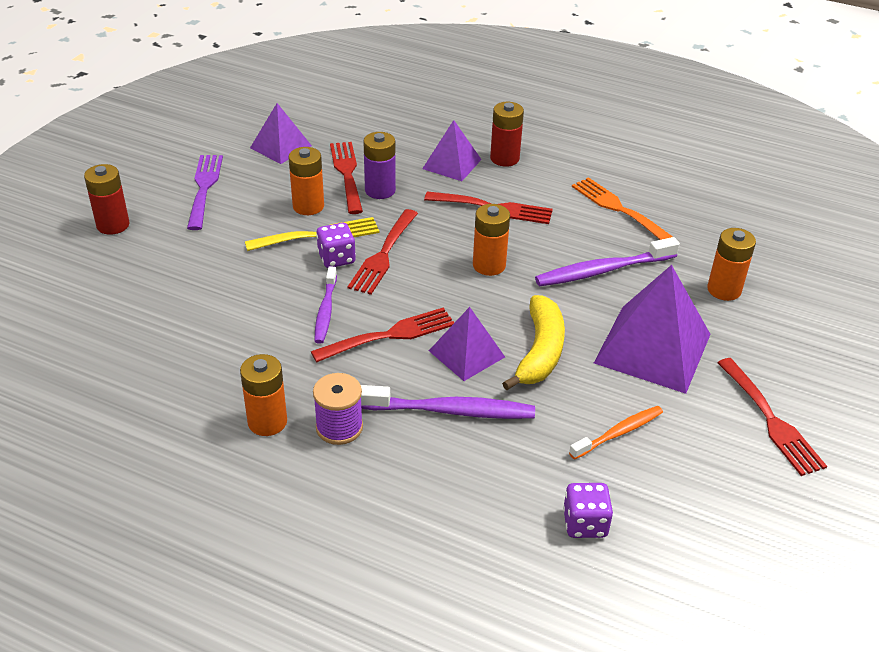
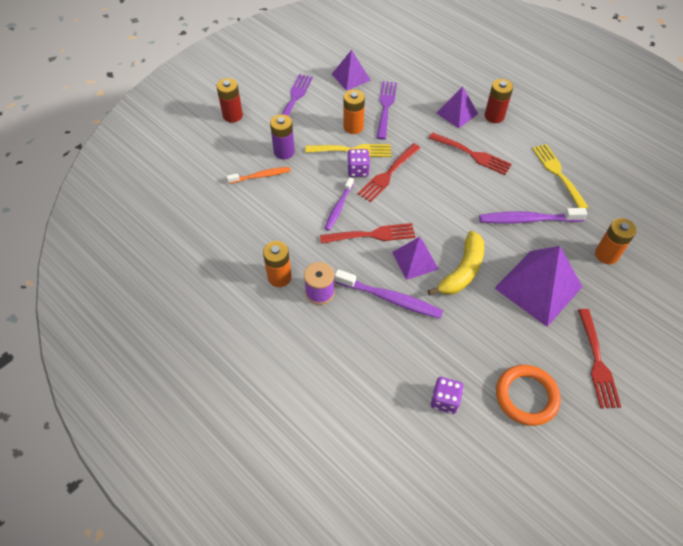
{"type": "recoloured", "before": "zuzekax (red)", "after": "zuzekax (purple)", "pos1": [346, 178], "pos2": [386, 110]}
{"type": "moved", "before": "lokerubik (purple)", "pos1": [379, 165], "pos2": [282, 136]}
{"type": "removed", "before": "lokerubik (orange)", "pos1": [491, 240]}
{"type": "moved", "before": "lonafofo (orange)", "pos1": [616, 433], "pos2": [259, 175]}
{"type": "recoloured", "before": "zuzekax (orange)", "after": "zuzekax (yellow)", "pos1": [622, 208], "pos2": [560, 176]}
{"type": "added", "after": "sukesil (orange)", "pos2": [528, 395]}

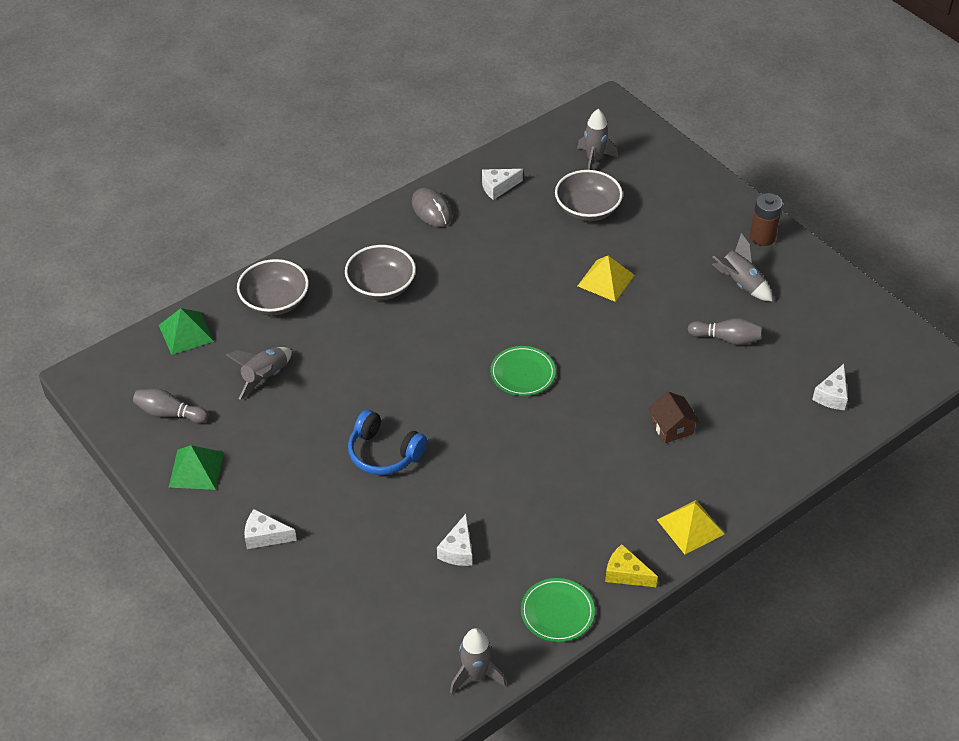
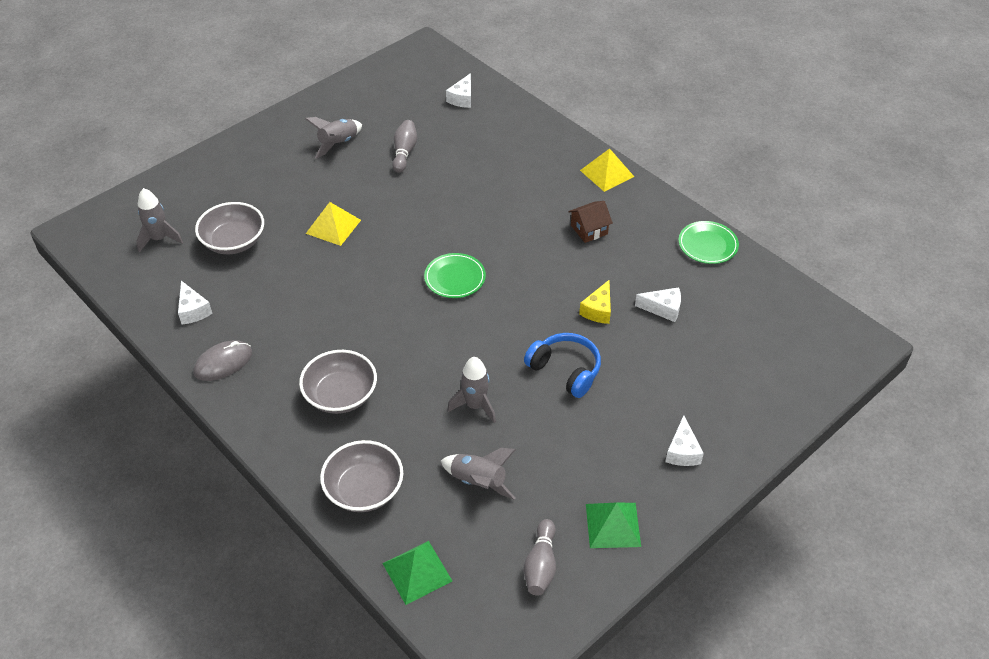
{"type": "turned", "before": "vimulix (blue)", "pos1": [387, 442], "pos2": [562, 365], "turn": -75}
{"type": "moved", "before": "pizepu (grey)", "pos1": [478, 661], "pos2": [471, 390]}
{"type": "moved", "before": "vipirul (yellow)", "pos1": [631, 565], "pos2": [595, 302]}
{"type": "moved", "before": "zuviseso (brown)", "pos1": [674, 417], "pos2": [590, 222]}
{"type": "removed", "before": "lokerubik (brown)", "pos1": [766, 219]}
{"type": "turned", "before": "vipirul (white)", "pos1": [830, 387], "pos2": [458, 90], "turn": 90}

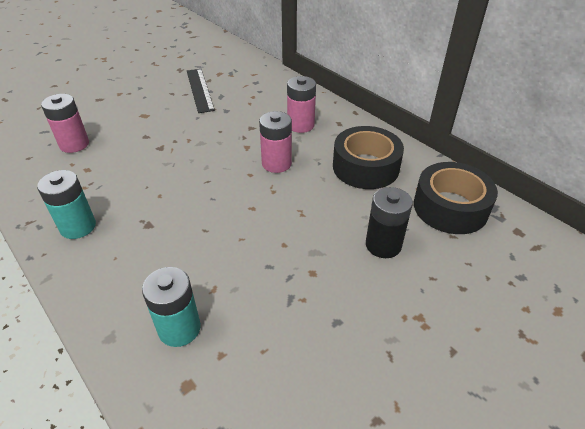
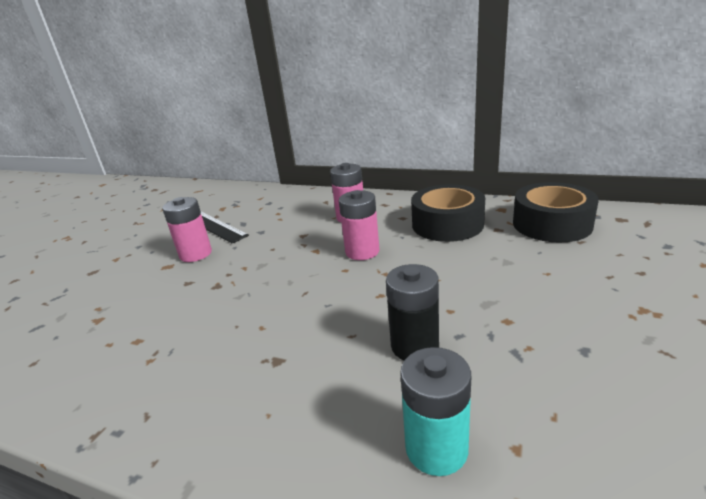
{"type": "removed", "before": "lokerubik (turquoise)", "pos1": [66, 204]}
{"type": "moved", "before": "lokerubik (pink)", "pos1": [65, 123], "pos2": [187, 229]}
{"type": "moved", "before": "lokerubik (black)", "pos1": [389, 222], "pos2": [412, 312]}

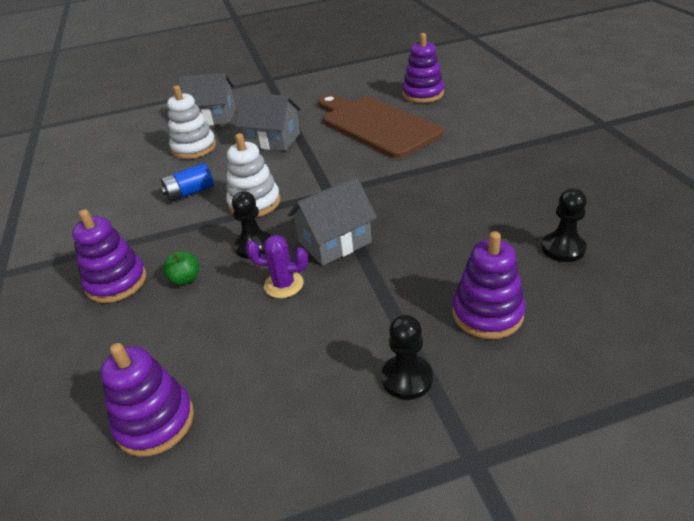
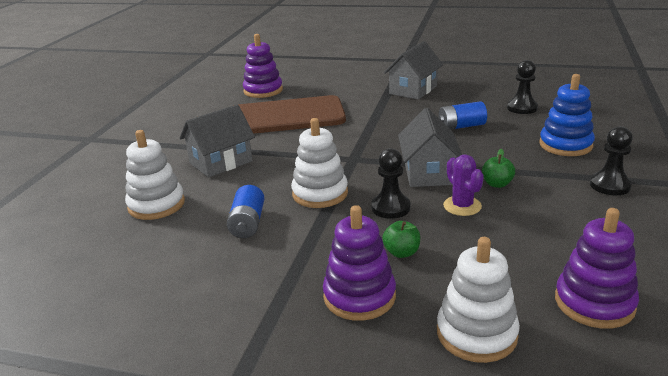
{"type": "moved", "before": "zuviseso (grey)", "pos1": [207, 99], "pos2": [413, 70]}
{"type": "turned", "before": "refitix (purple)", "pos1": [277, 266], "pos2": [463, 185], "turn": -60}
{"type": "recoloured", "before": "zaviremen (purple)", "after": "zaviremen (blue)", "pos1": [488, 285], "pos2": [567, 115]}
{"type": "added", "after": "zaviremen (white)", "pos2": [478, 300]}
{"type": "added", "after": "lokerubik (blue)", "pos2": [462, 115]}
{"type": "added", "after": "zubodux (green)", "pos2": [498, 168]}

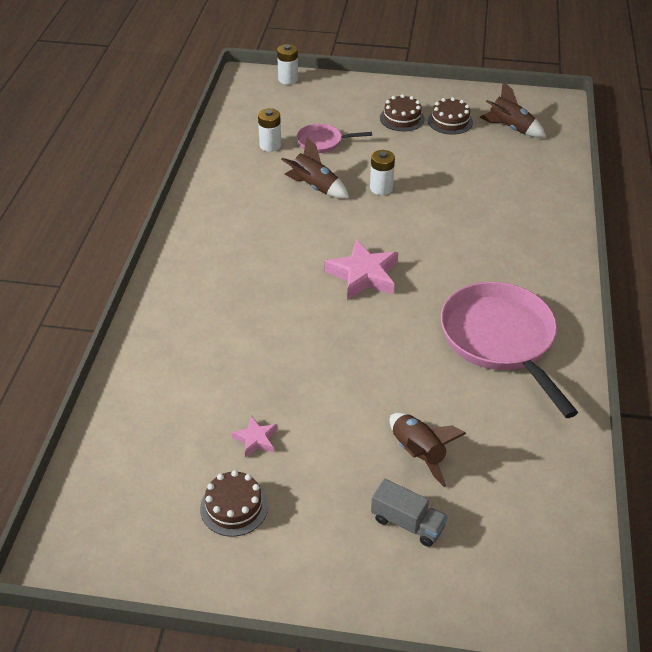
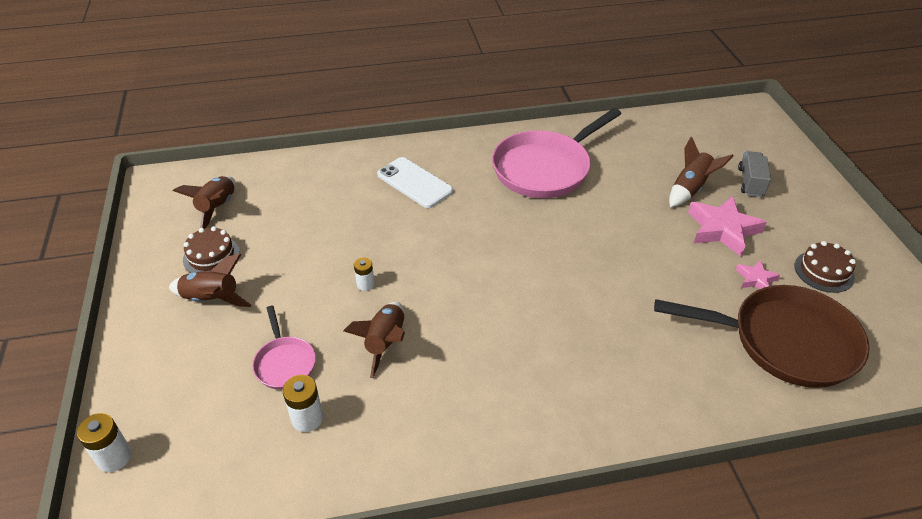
{"type": "moved", "before": "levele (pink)", "pos1": [361, 269], "pos2": [727, 226]}
{"type": "resized", "before": "lokerubik (white)", "pos1": [382, 172], "pos2": [364, 274], "scale": 0.66}
{"type": "replaced", "before": "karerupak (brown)", "after": "pizepu (brown)", "pos1": [402, 112], "pos2": [210, 280]}
{"type": "added", "after": "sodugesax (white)", "pos2": [415, 182]}
{"type": "added", "after": "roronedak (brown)", "pos2": [761, 336]}

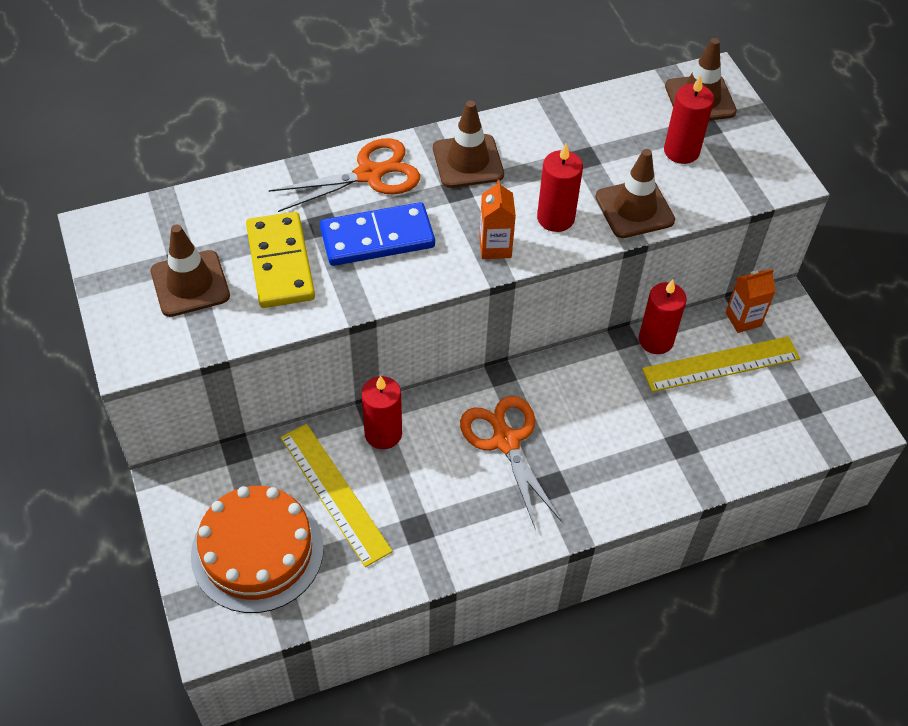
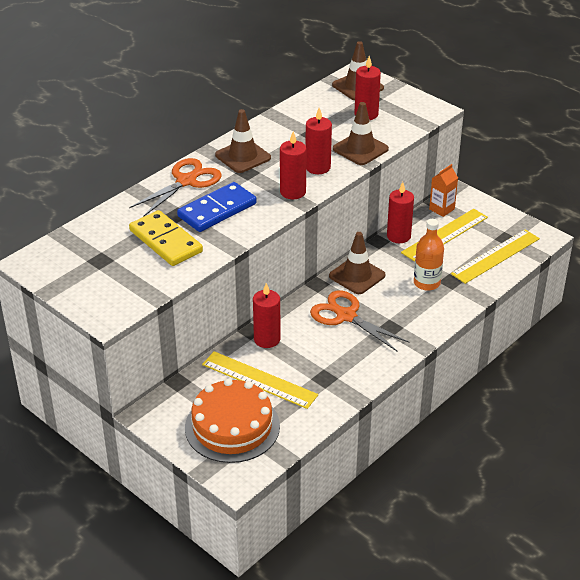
{"type": "moved", "before": "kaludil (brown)", "pos1": [190, 270], "pos2": [357, 263]}
{"type": "replaced", "before": "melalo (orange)", "after": "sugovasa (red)", "pos1": [497, 219], "pos2": [293, 165]}
{"type": "added", "after": "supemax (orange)", "pos2": [429, 255]}
{"type": "added", "after": "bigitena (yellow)", "pos2": [495, 256]}

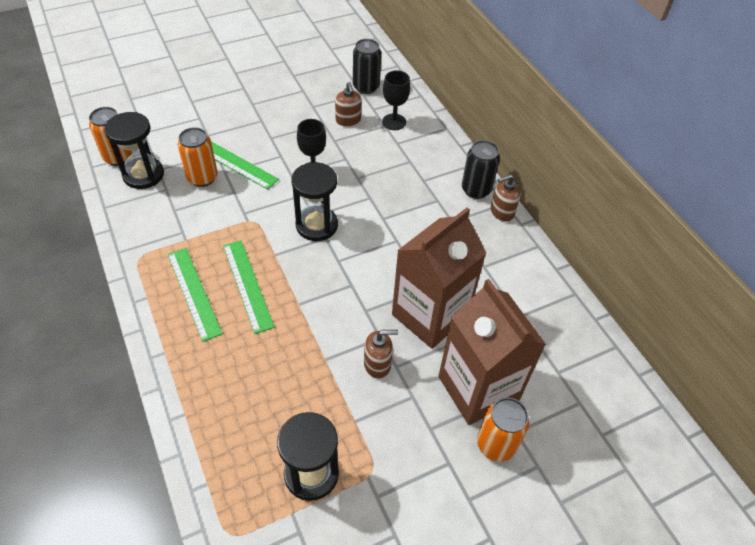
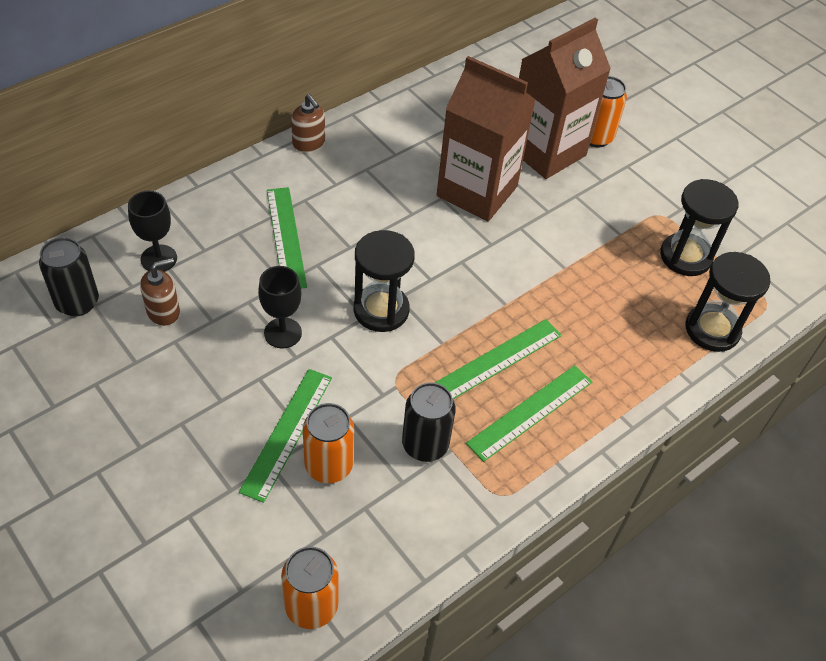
{"type": "moved", "before": "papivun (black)", "pos1": [134, 150], "pos2": [727, 302]}
{"type": "removed", "before": "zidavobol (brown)", "pos1": [381, 354]}
{"type": "moved", "before": "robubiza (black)", "pos1": [481, 169], "pos2": [429, 422]}
{"type": "added", "after": "bigitena (green)", "pos2": [287, 237]}

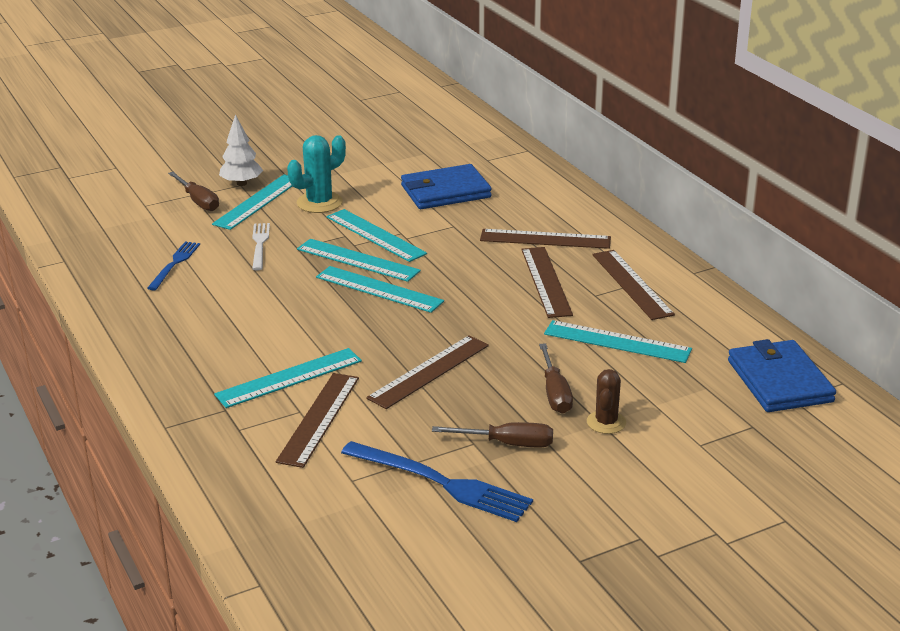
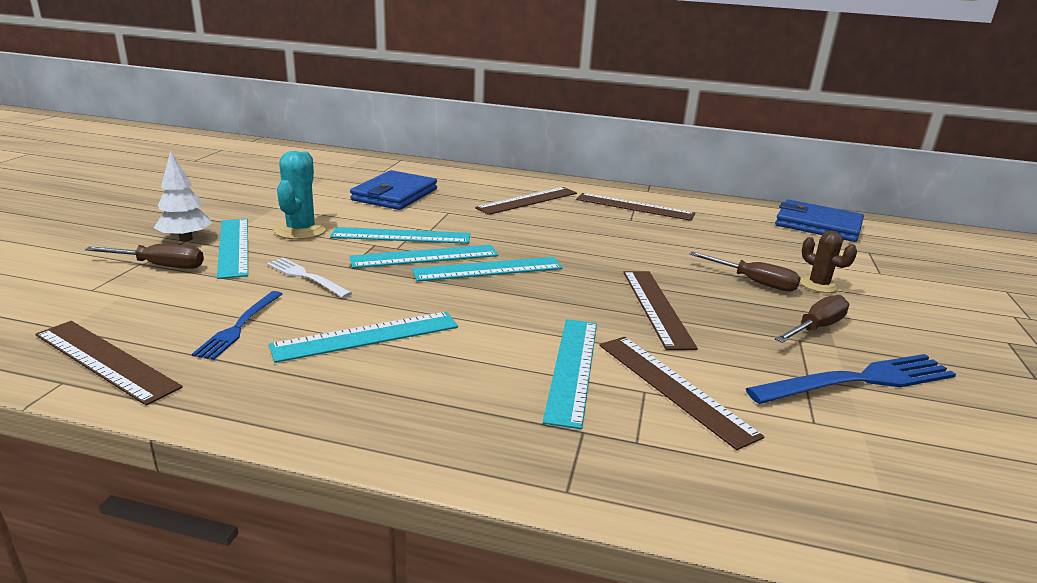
{"type": "turned", "before": "zuzekax (blue)", "pos1": [173, 266], "pos2": [237, 325], "turn": -135}
{"type": "moved", "before": "bigitena (brown)", "pos1": [547, 282], "pos2": [109, 363]}
{"type": "moved", "before": "bigitena (turquoise)", "pos1": [618, 341], "pos2": [363, 337]}

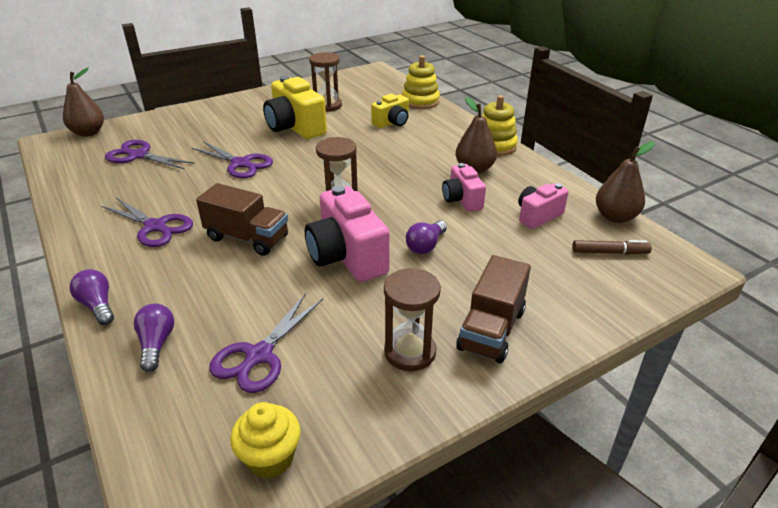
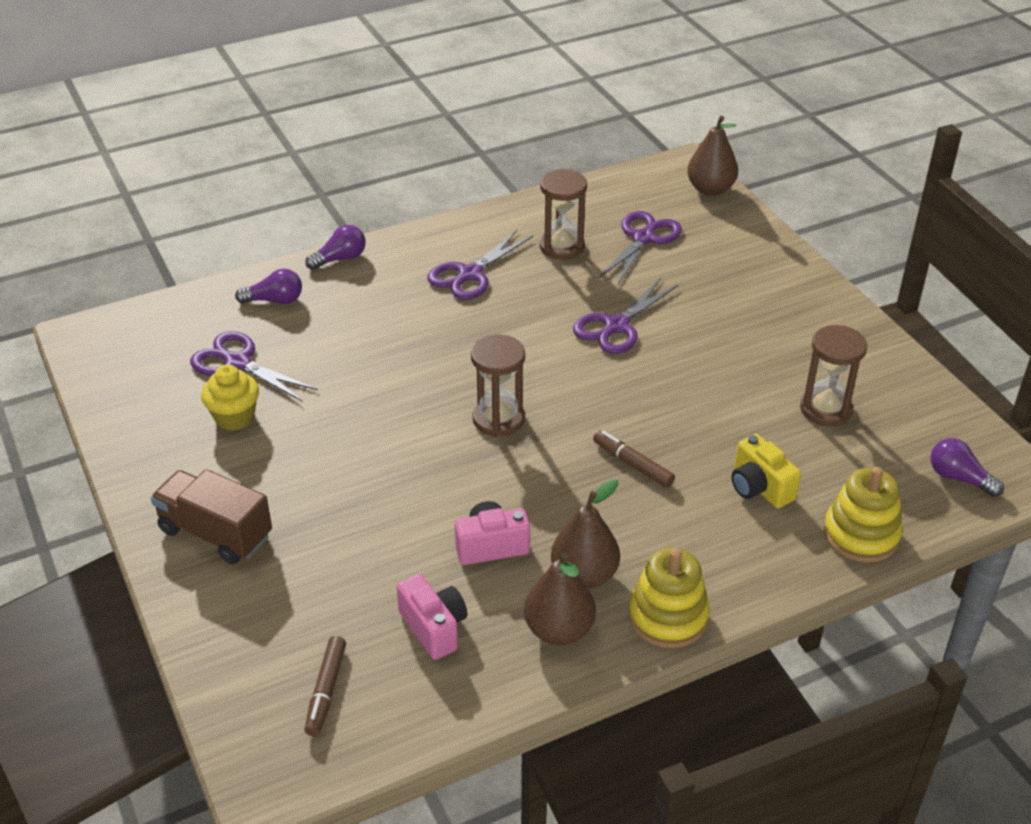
{"type": "removed", "before": "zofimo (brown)", "pos1": [242, 219]}
{"type": "moved", "before": "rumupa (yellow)", "pos1": [265, 440], "pos2": [230, 398]}
{"type": "removed", "before": "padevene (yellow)", "pos1": [295, 107]}
{"type": "removed", "before": "padevene (pink)", "pos1": [347, 233]}
{"type": "moved", "before": "papivun (brown)", "pos1": [412, 319], "pos2": [563, 214]}
{"type": "moved", "before": "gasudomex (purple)", "pos1": [426, 237], "pos2": [967, 467]}
{"type": "moved", "before": "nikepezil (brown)", "pos1": [625, 182], "pos2": [560, 598]}
{"type": "added", "after": "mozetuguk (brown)", "pos2": [634, 459]}

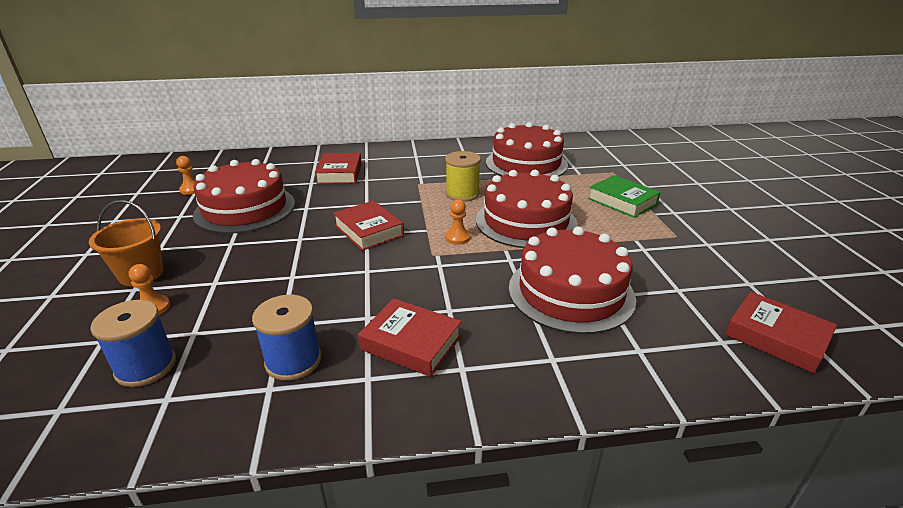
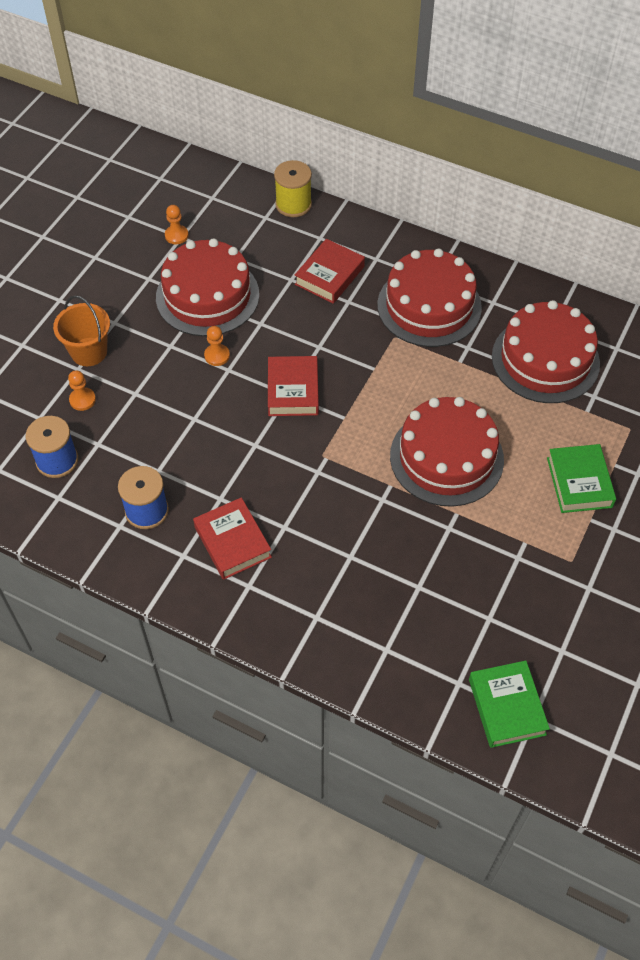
{"type": "moved", "before": "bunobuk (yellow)", "pos1": [463, 176], "pos2": [293, 188]}
{"type": "moved", "before": "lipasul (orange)", "pos1": [457, 222], "pos2": [217, 346]}
{"type": "moved", "before": "karerupak (red)", "pos1": [572, 280], "pos2": [429, 297]}
{"type": "recoloured", "before": "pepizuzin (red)", "after": "pepizuzin (green)", "pos1": [781, 333], "pos2": [509, 704]}

